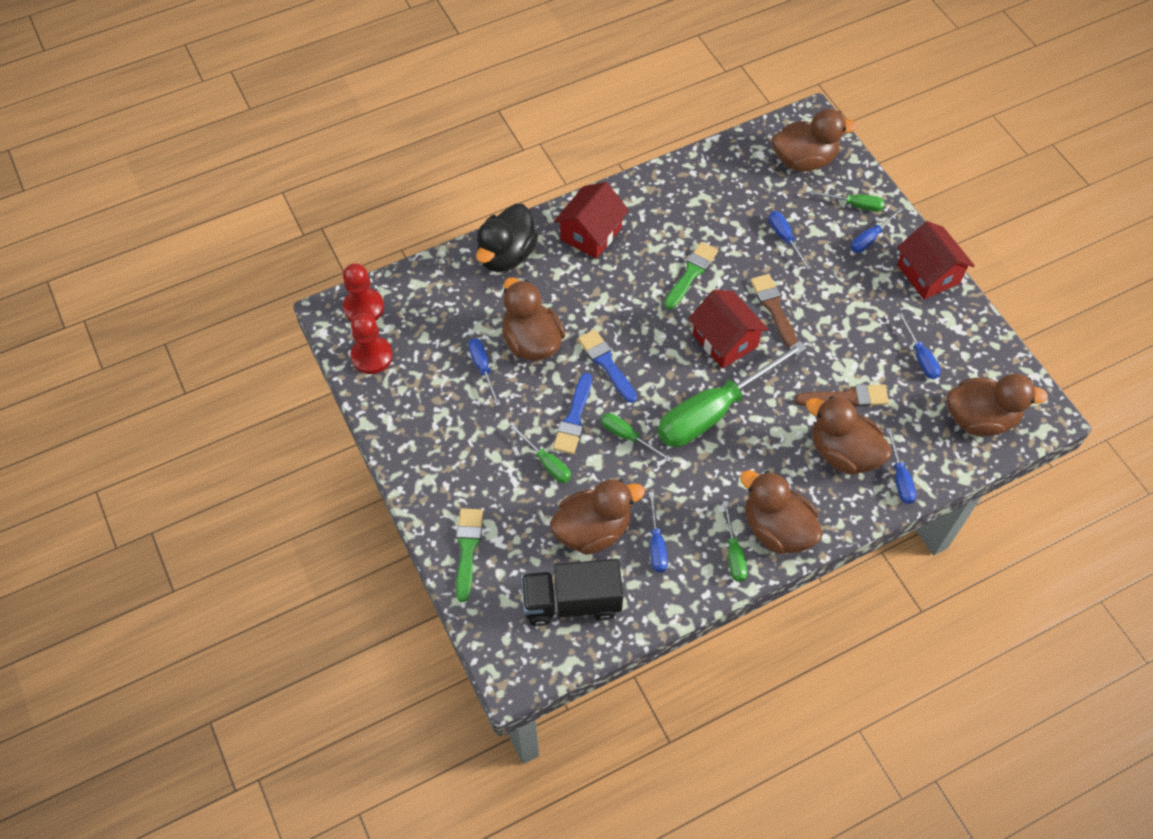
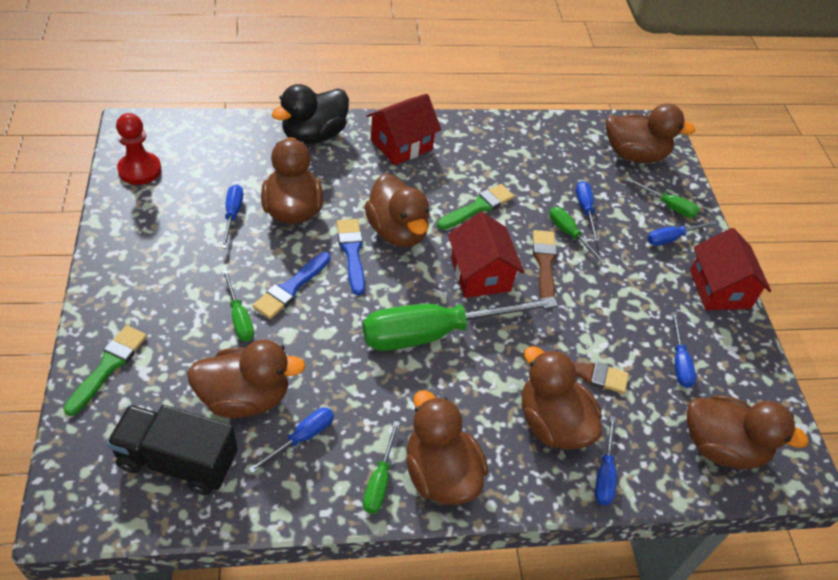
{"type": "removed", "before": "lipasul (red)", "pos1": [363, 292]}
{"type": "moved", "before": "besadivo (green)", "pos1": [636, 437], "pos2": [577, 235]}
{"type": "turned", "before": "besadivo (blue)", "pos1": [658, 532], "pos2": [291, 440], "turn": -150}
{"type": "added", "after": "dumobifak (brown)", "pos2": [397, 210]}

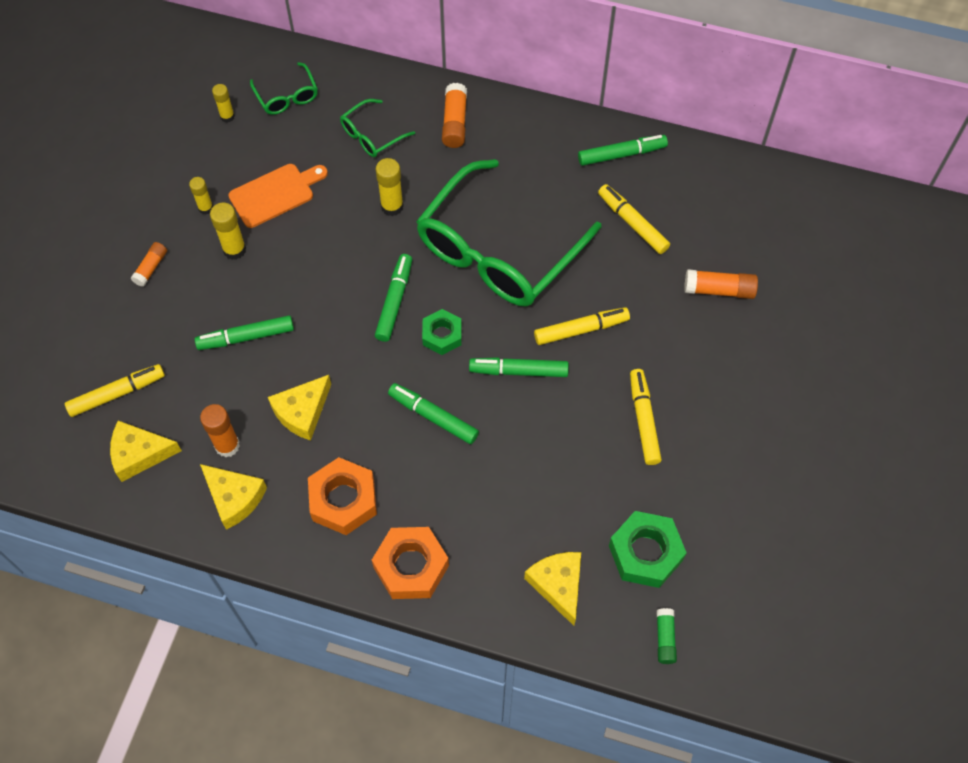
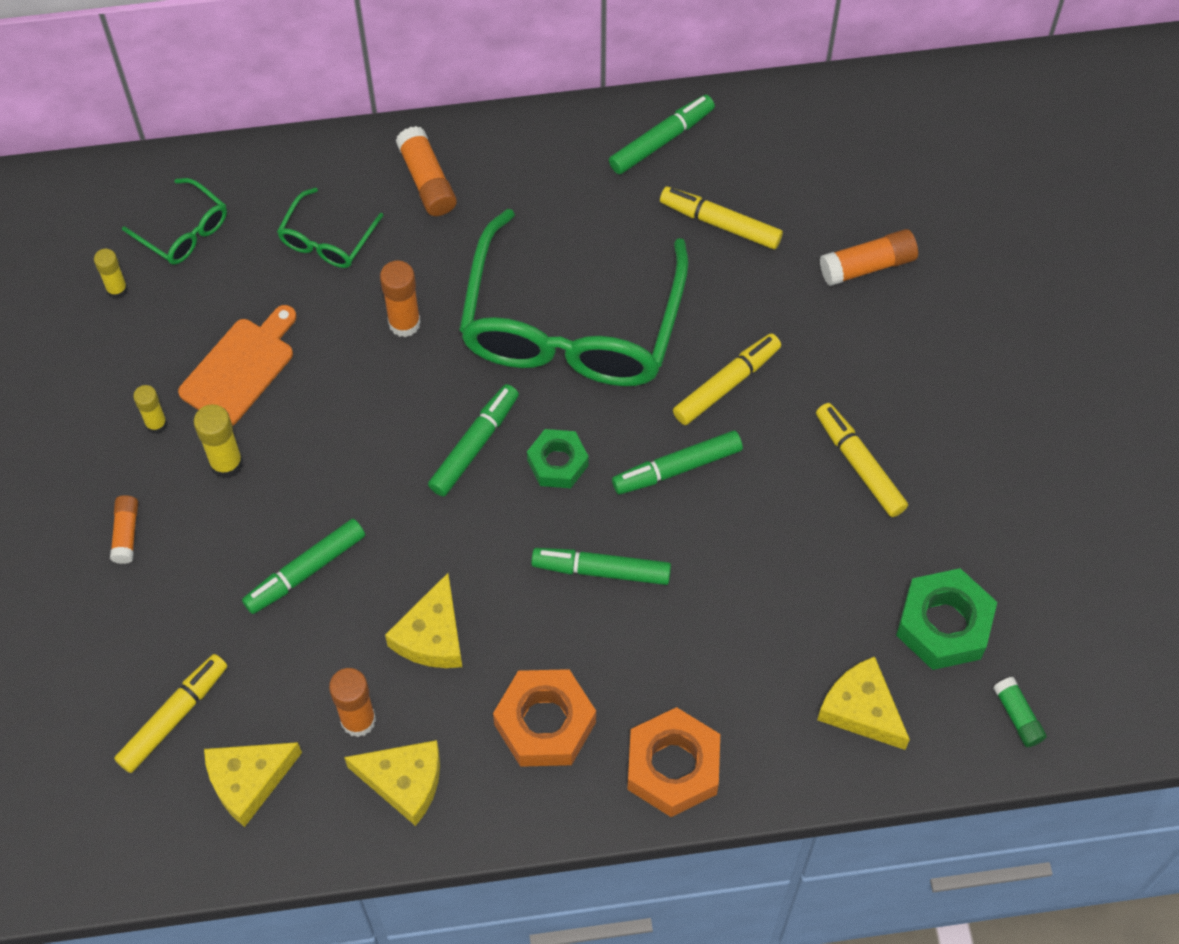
{"type": "recoloured", "before": "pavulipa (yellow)", "after": "pavulipa (orange)", "pos1": [389, 187], "pos2": [400, 298]}
{"type": "turned", "before": "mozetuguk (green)", "pos1": [393, 298], "pos2": [473, 440], "turn": 45}

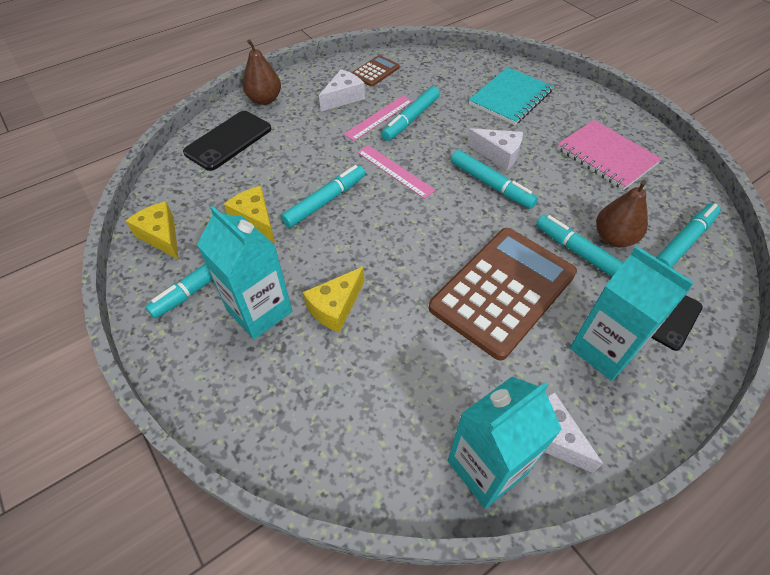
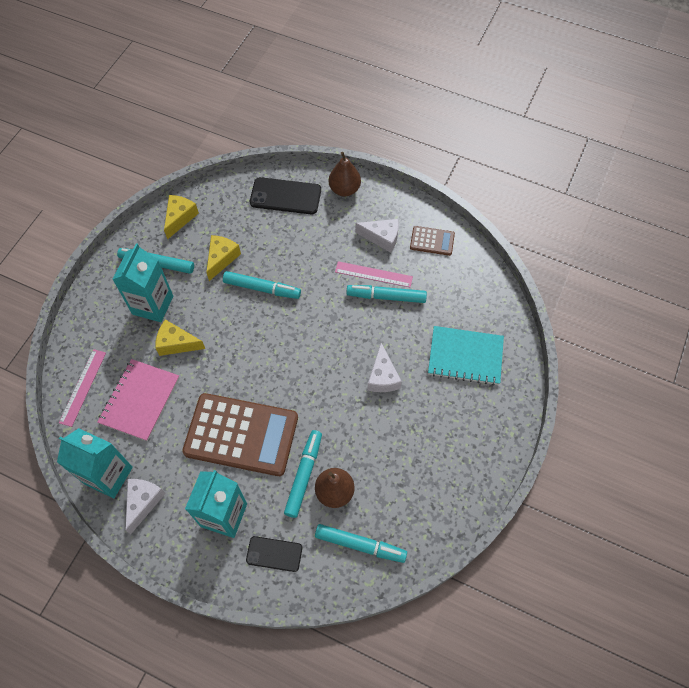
{"type": "moved", "before": "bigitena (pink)", "pos1": [396, 172], "pos2": [82, 388]}
{"type": "removed", "before": "mozetuguk (turquoise)", "pos1": [494, 179]}
{"type": "moved", "before": "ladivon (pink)", "pos1": [609, 155], "pos2": [138, 400]}

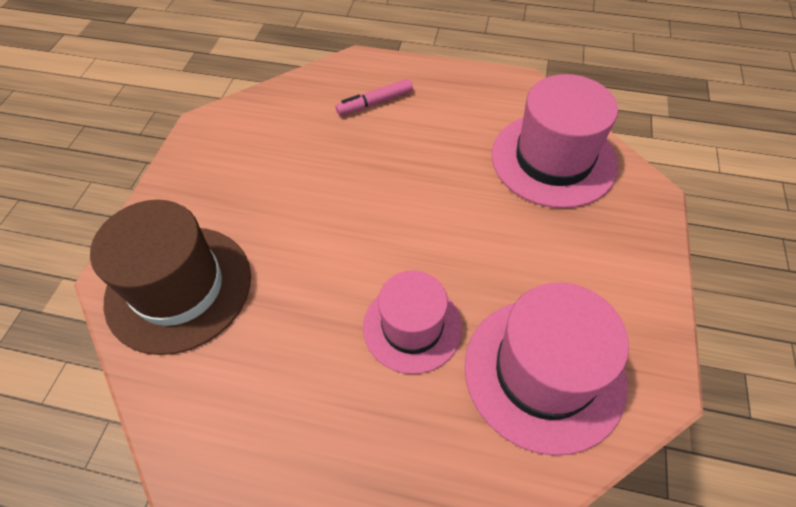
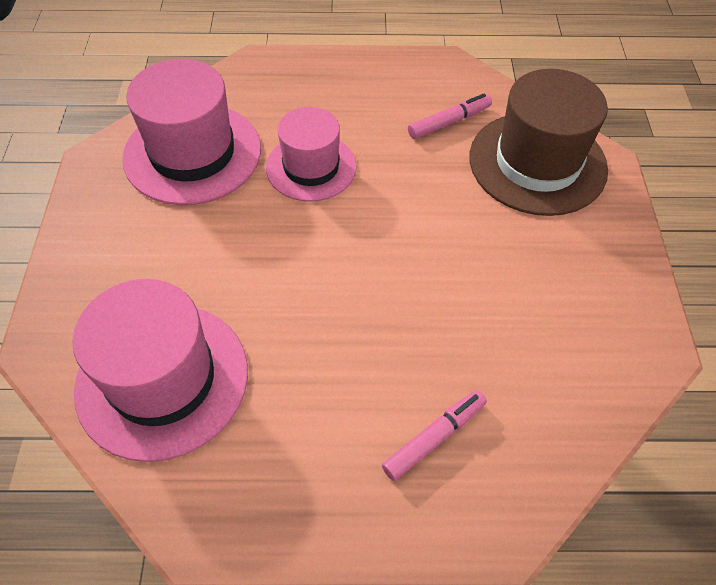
{"type": "added", "after": "mozetuguk (pink)", "pos2": [450, 116]}

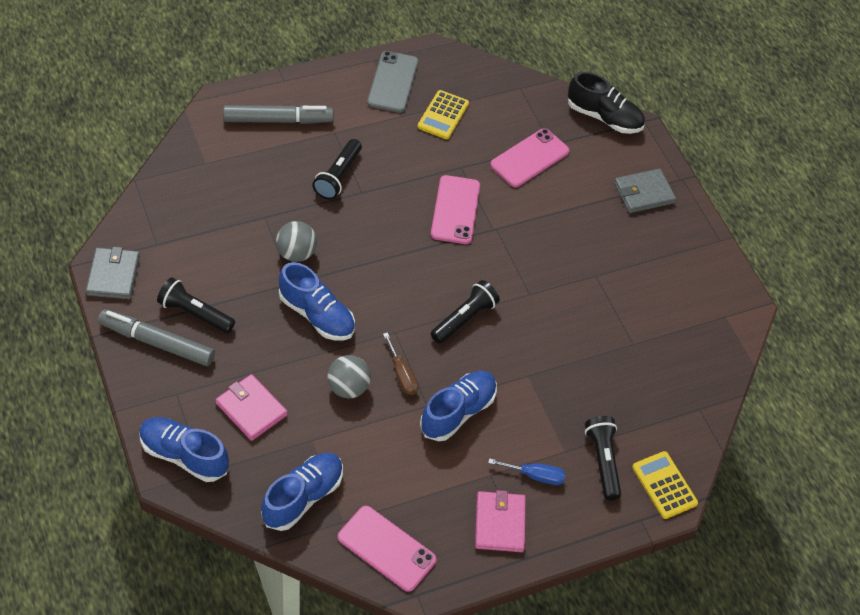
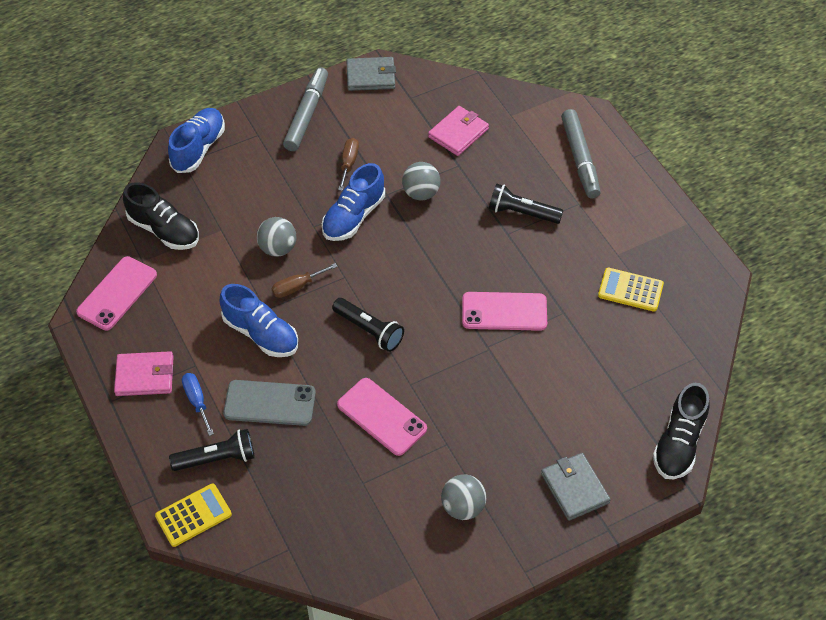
{"type": "removed", "before": "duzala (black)", "pos1": [196, 305]}
{"type": "moved", "before": "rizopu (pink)", "pos1": [252, 407], "pos2": [458, 131]}
{"type": "recoloured", "before": "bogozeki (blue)", "after": "bogozeki (black)", "pos1": [302, 492], "pos2": [161, 216]}
{"type": "moved", "before": "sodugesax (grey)", "pos1": [393, 82], "pos2": [269, 403]}
{"type": "turned", "before": "besadivo (blue)", "pos1": [527, 471], "pos2": [198, 404], "turn": 150}
{"type": "moved", "before": "sodugesax (pink)", "pos1": [530, 157], "pos2": [382, 417]}
{"type": "added", "after": "besadivo (brown)", "pos2": [348, 164]}
{"type": "added", "after": "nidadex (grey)", "pos2": [464, 497]}

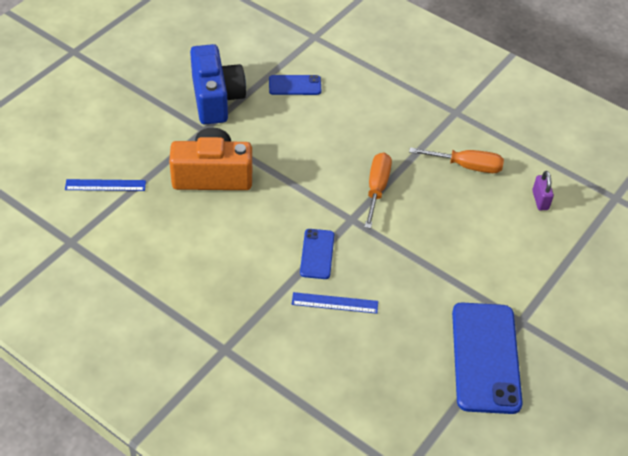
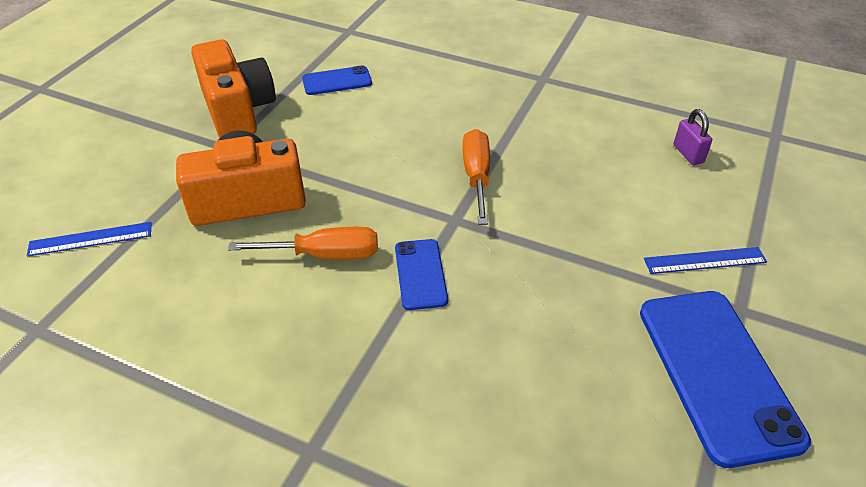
{"type": "recoloured", "before": "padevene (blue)", "after": "padevene (orange)", "pos1": [218, 84], "pos2": [233, 88]}
{"type": "moved", "before": "bigitena (blue)", "pos1": [335, 303], "pos2": [705, 260]}
{"type": "moved", "before": "besadivo (orange)", "pos1": [456, 160], "pos2": [303, 243]}

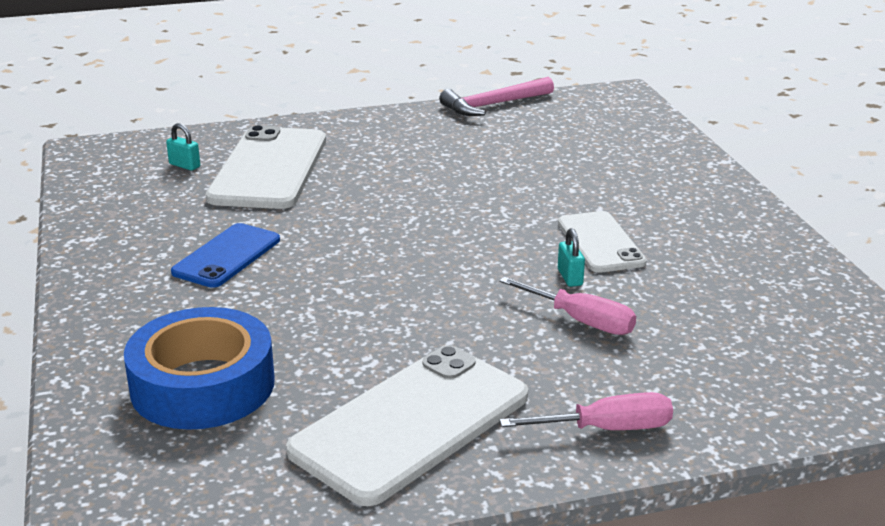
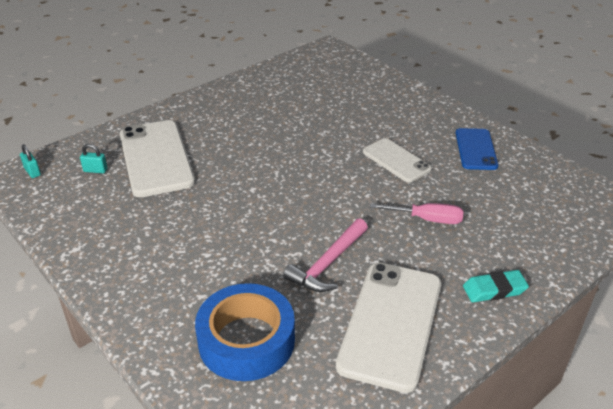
{"type": "moved", "before": "sodugesax (blue)", "pos1": [225, 255], "pos2": [476, 149]}
{"type": "moved", "before": "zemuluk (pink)", "pos1": [496, 96], "pos2": [325, 255]}
{"type": "replaced", "before": "besadivo (pink)", "after": "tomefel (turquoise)", "pos1": [586, 411], "pos2": [496, 286]}
{"type": "moved", "before": "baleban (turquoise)", "pos1": [571, 257], "pos2": [30, 161]}

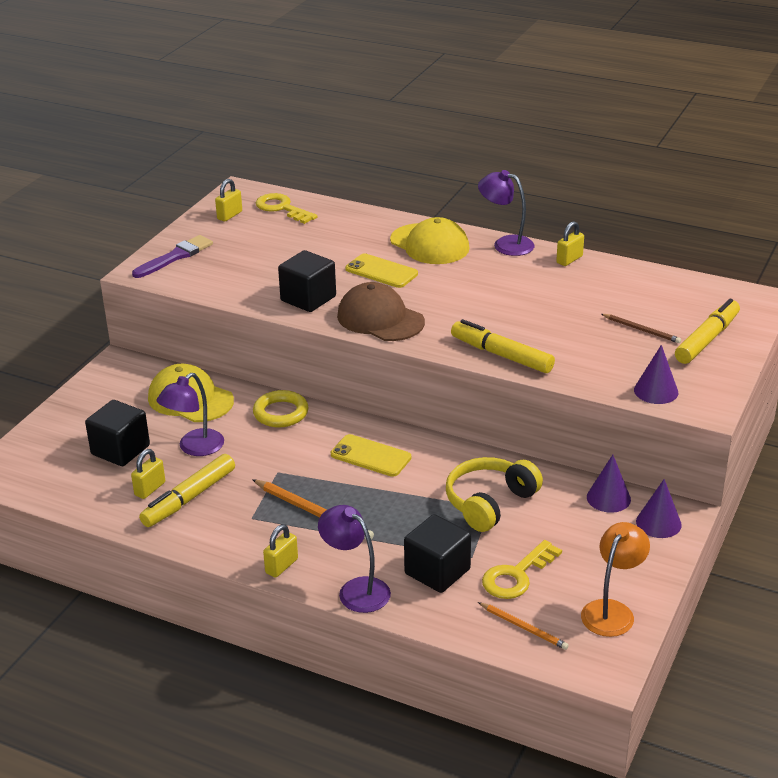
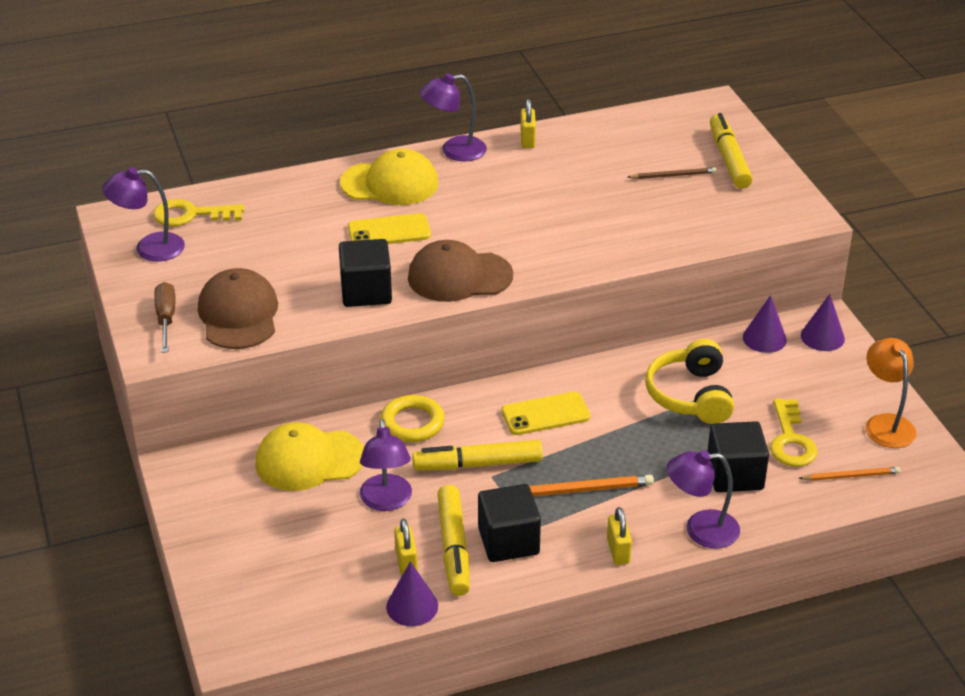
{"type": "moved", "before": "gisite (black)", "pos1": [117, 433], "pos2": [509, 523]}
{"type": "replaced", "before": "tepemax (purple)", "after": "besadivo (brown)", "pos1": [172, 256], "pos2": [164, 317]}
{"type": "replaced", "before": "baleban (yellow)", "after": "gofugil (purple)", "pos1": [228, 200], "pos2": [143, 214]}
{"type": "moved", "before": "mozetuguk (yellow)", "pos1": [503, 346], "pos2": [477, 455]}
{"type": "moved", "before": "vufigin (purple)", "pos1": [656, 374], "pos2": [412, 593]}
{"type": "added", "after": "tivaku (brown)", "pos2": [238, 308]}

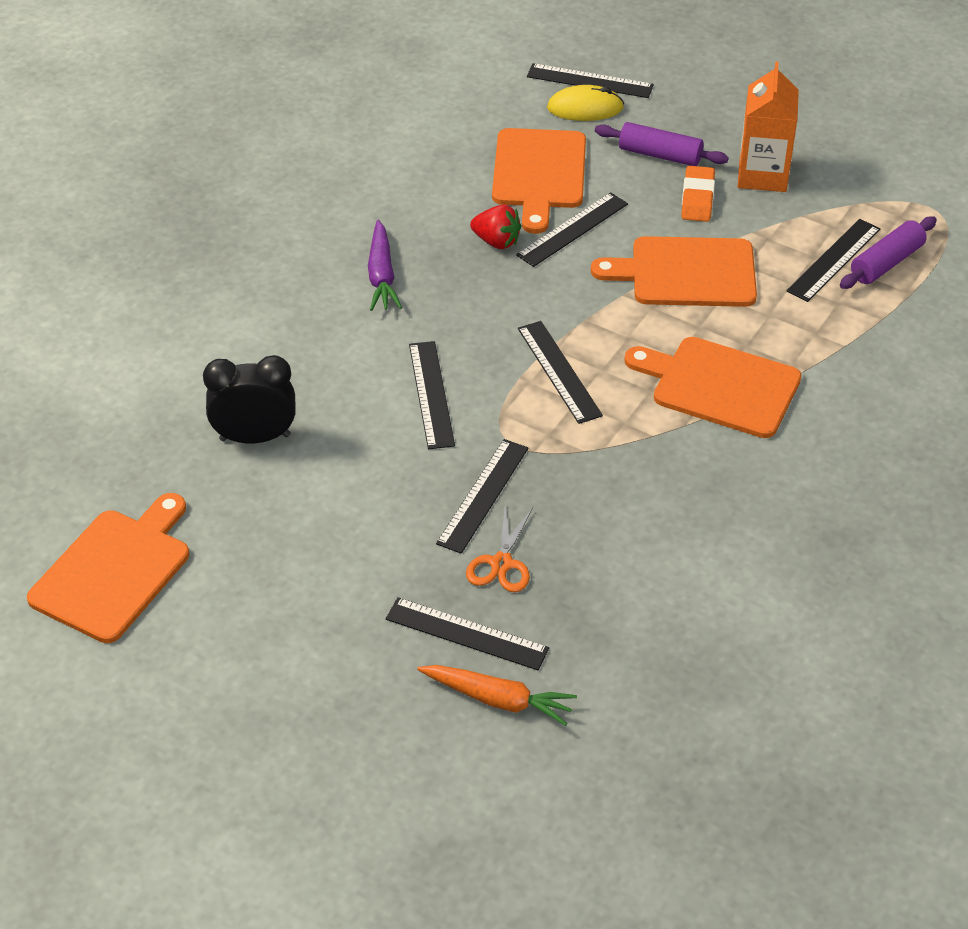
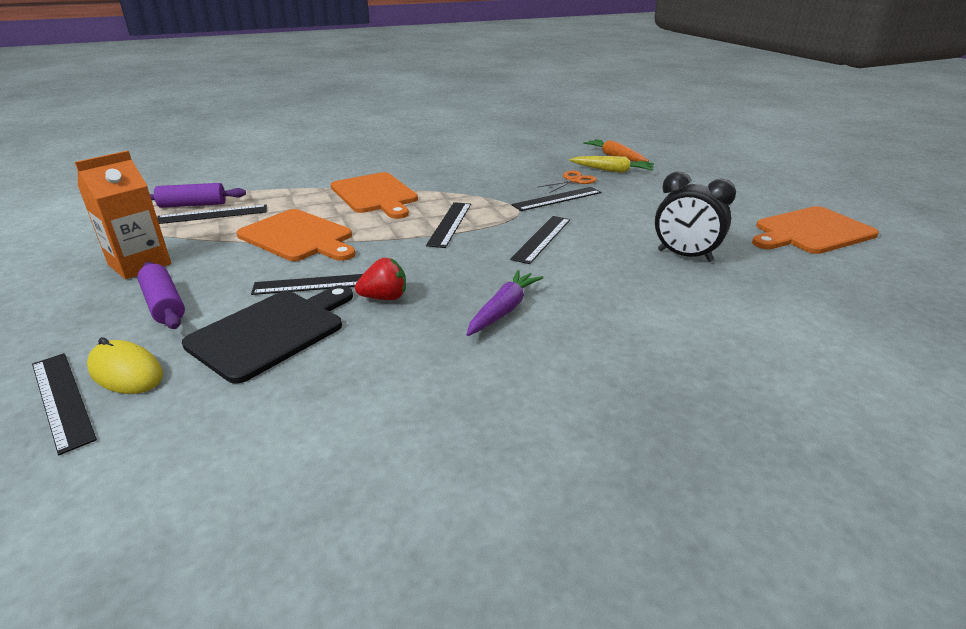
{"type": "replaced", "before": "bigitena (black)", "after": "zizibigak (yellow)", "pos1": [467, 633], "pos2": [611, 164]}
{"type": "turned", "before": "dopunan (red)", "pos1": [495, 227], "pos2": [380, 279], "turn": 105}
{"type": "recoloured", "before": "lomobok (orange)", "after": "lomobok (black)", "pos1": [539, 181], "pos2": [267, 334]}
{"type": "removed", "before": "tomefel (orange)", "pos1": [698, 194]}

